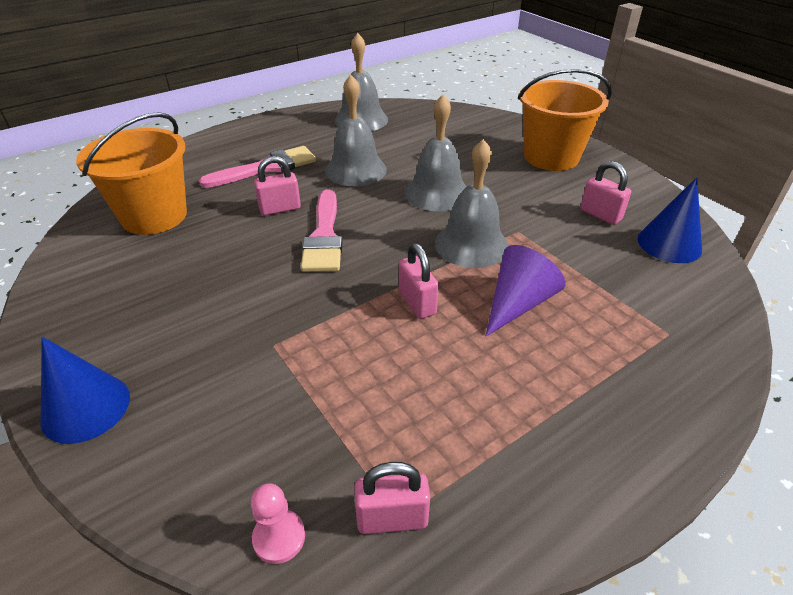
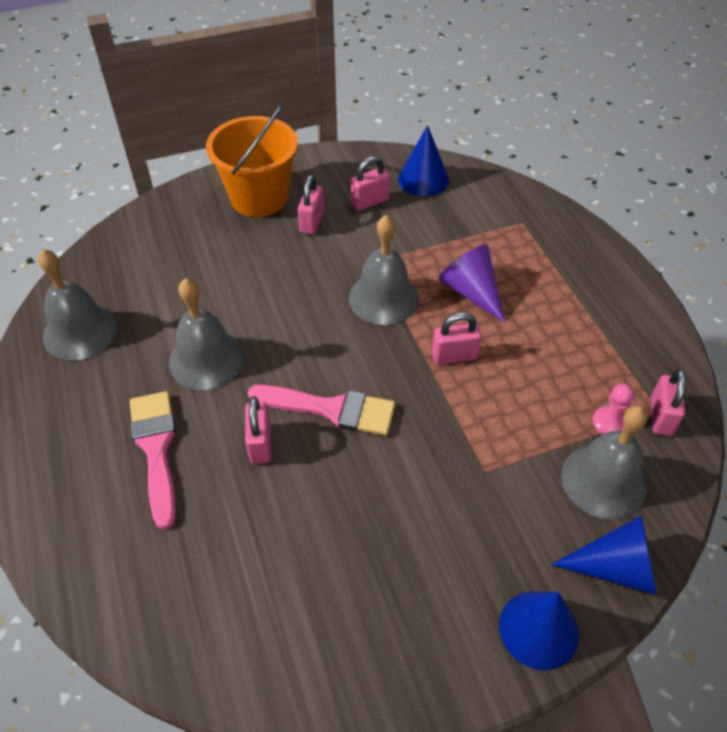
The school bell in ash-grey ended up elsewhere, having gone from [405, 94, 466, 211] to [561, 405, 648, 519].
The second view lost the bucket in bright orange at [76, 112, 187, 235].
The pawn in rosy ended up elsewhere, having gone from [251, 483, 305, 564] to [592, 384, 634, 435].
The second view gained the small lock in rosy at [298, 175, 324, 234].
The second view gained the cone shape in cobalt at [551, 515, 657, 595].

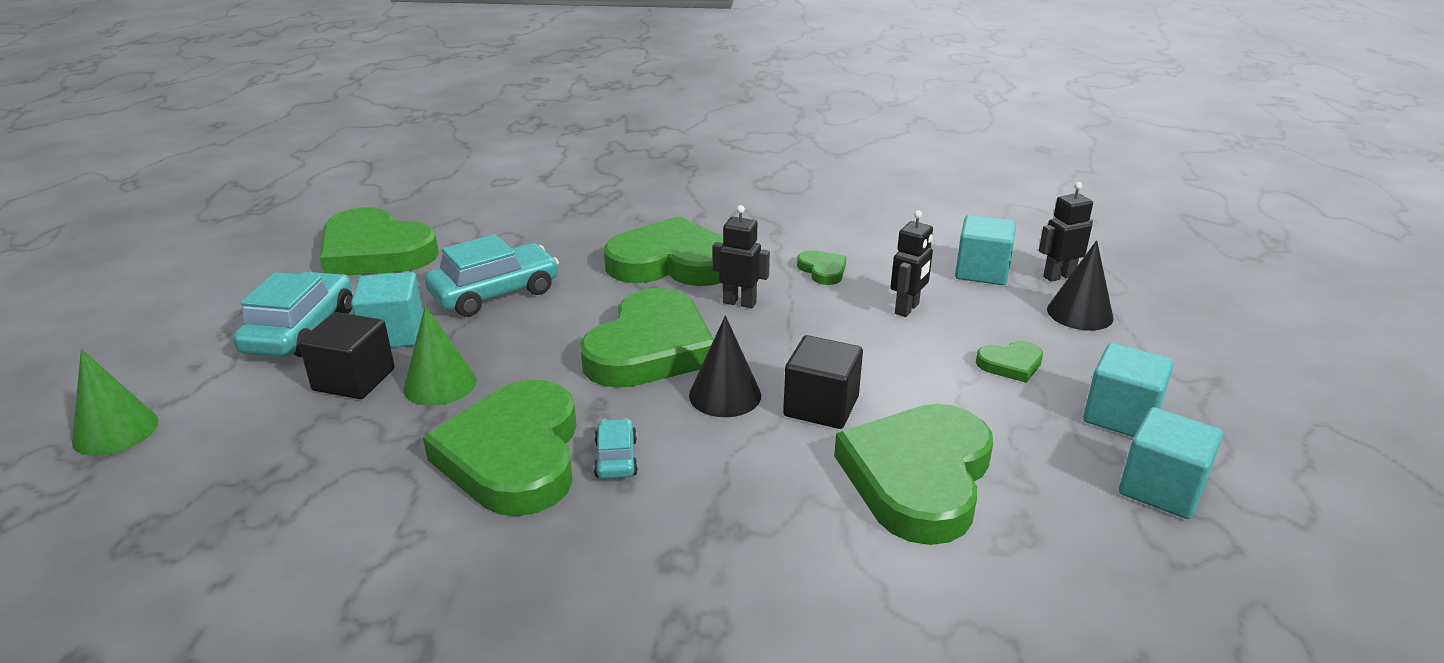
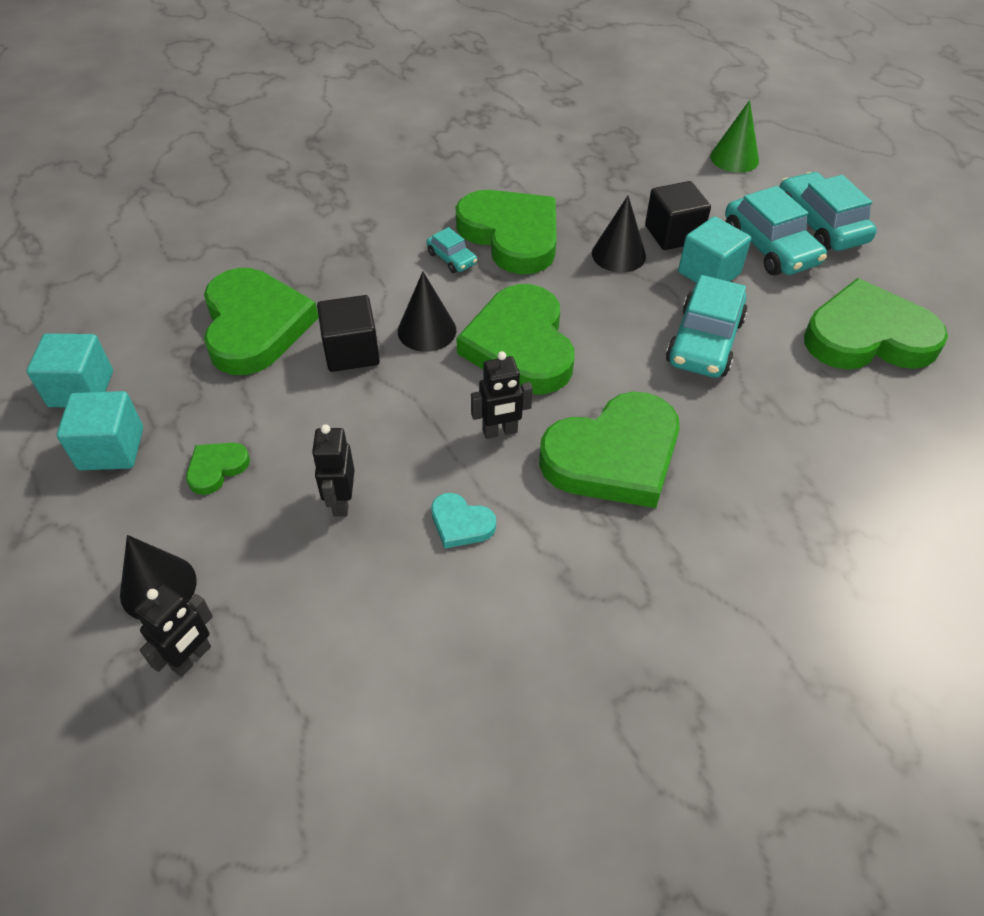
The second view lost the cube in teal at [955, 215, 1016, 285].
What was the love heart in green at [797, 250, 846, 285] turned into the love heart in teal at [431, 493, 496, 548].
What was the cone shape in green at [403, 305, 477, 406] turned into the cone shape in black at [592, 196, 646, 272].
The second view gained the toy car in teal at [779, 172, 877, 251].

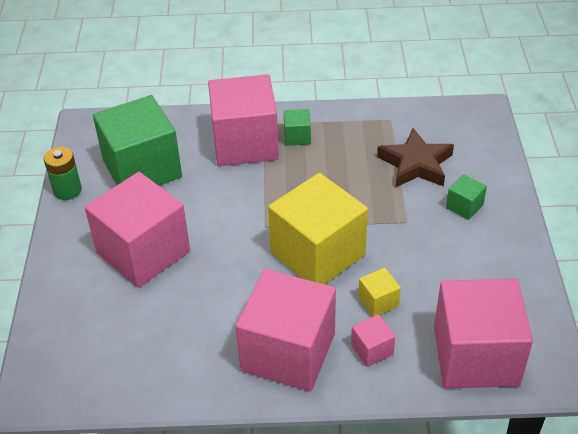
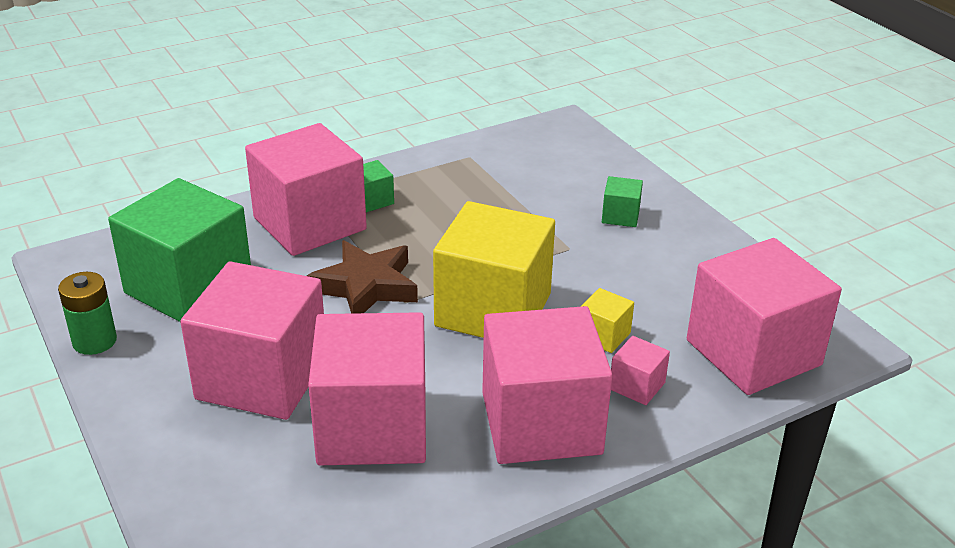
The star shape in russet ended up elsewhere, having gone from [377, 128, 454, 187] to [307, 240, 418, 314].
The second view gained the cube in rosy at [308, 312, 426, 465].

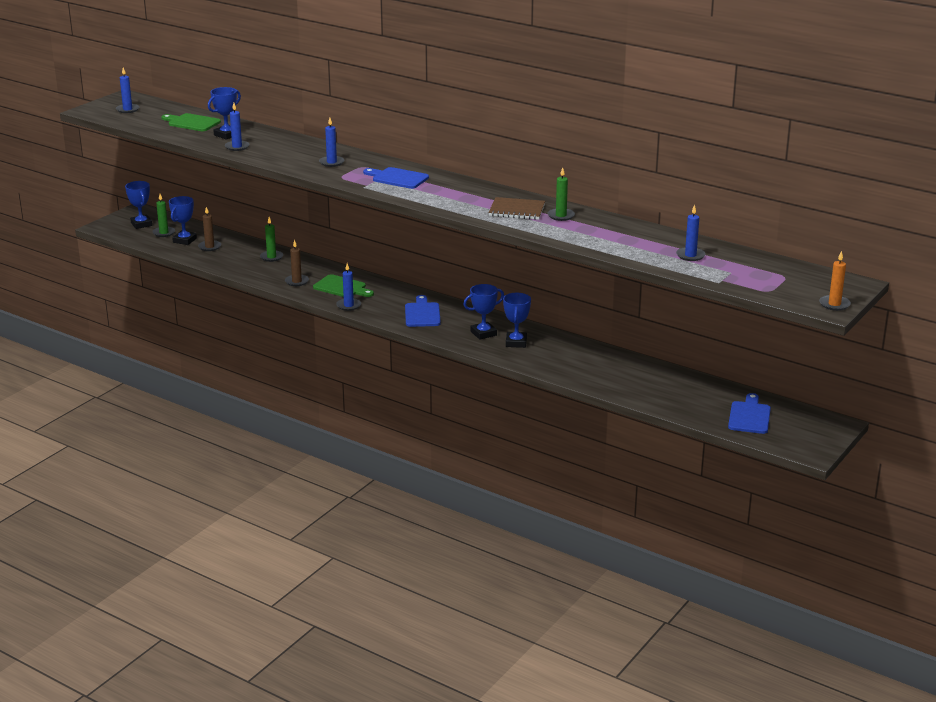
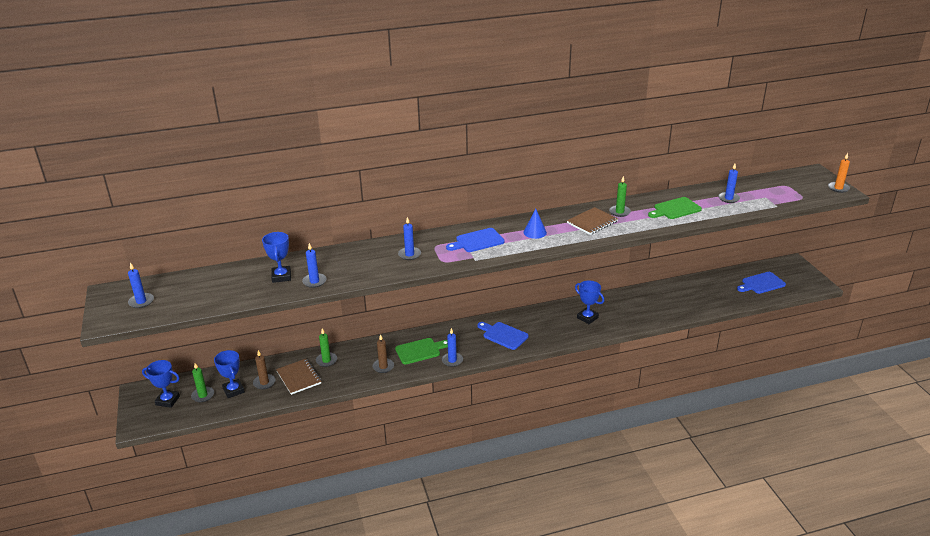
The cutting board in green ended up elsewhere, having gone from [161, 113, 221, 131] to [648, 197, 702, 219].
The second view lost the award cup in cobalt at [463, 284, 504, 340].
The cutting board in cobalt at [728, 393, 771, 434] ended up facing another way, 75 degrees counterclockwise from before.
The second view gained the cone shape in cobalt at [523, 209, 547, 239].
The second view gained the exercise book in russet at [276, 359, 321, 395].

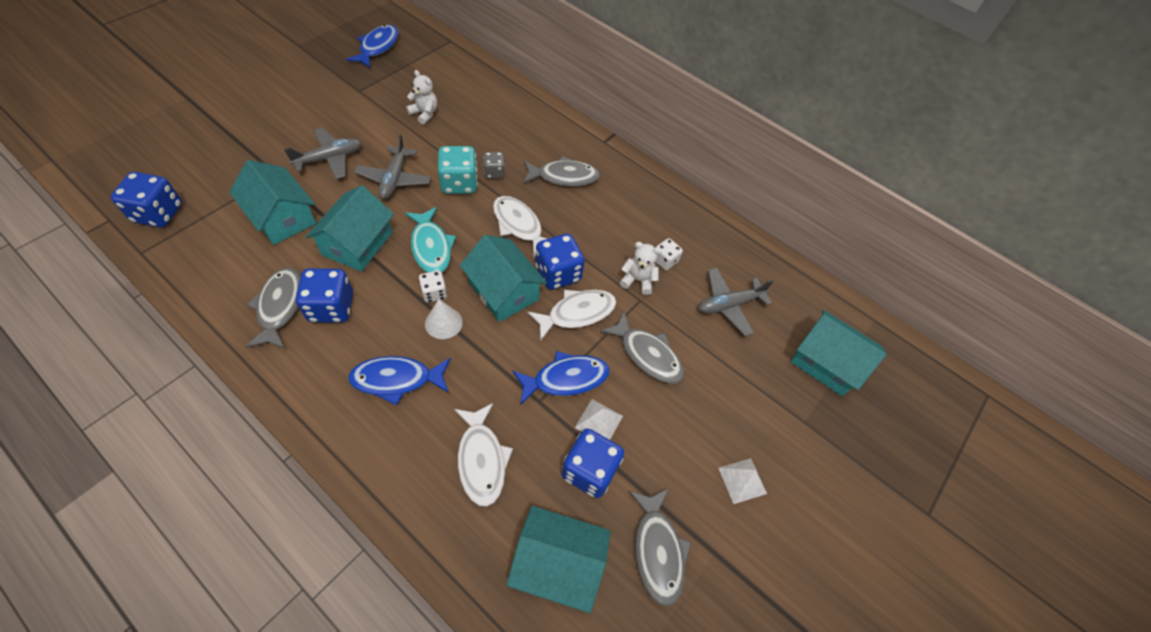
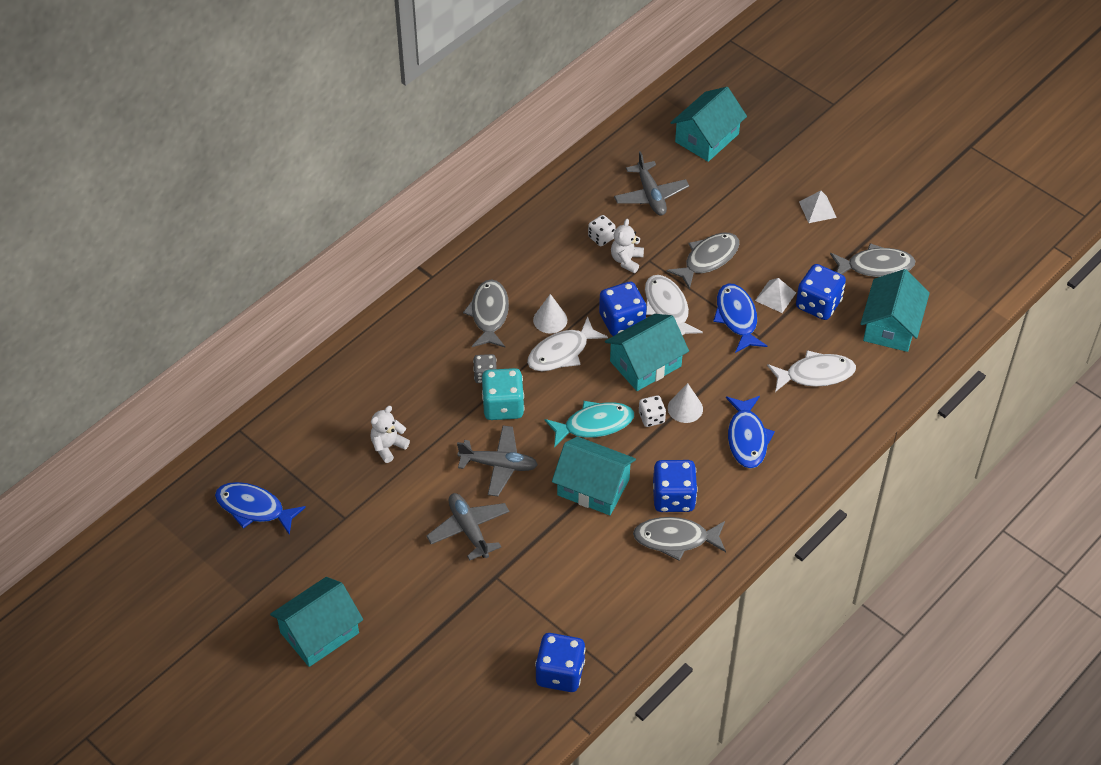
The toy house in teal ended up elsewhere, having gone from [229, 160, 316, 245] to [270, 577, 363, 667].
The second view gained the cone shape in snow-white at [533, 294, 567, 334].

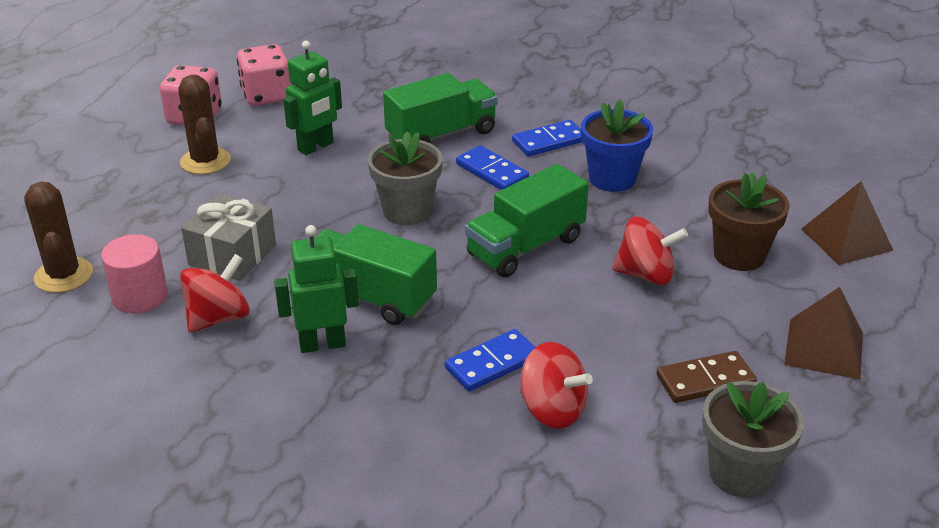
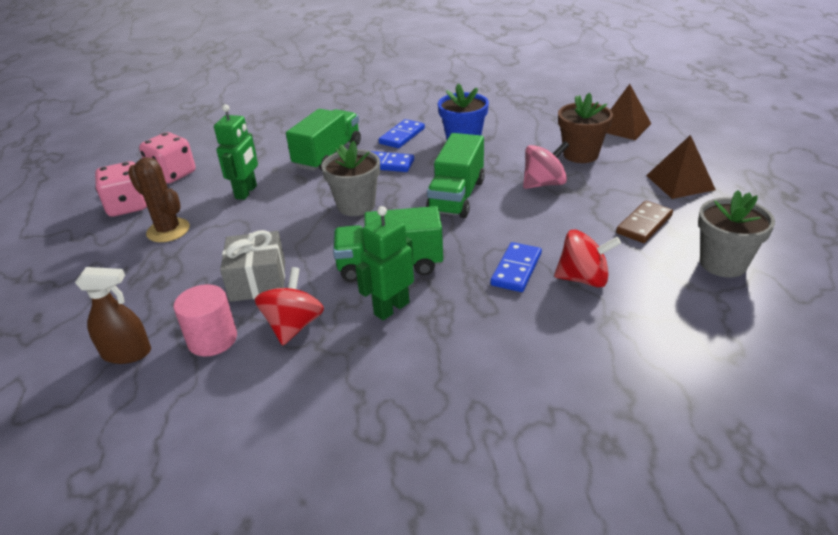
Where the cactus in russet stood at [24, 181, 93, 293], the spray cleaner in russet came to stand at [75, 267, 151, 364].
What was the toy top in crimson at [612, 217, 688, 285] turned into the toy top in rosy at [523, 141, 569, 189].

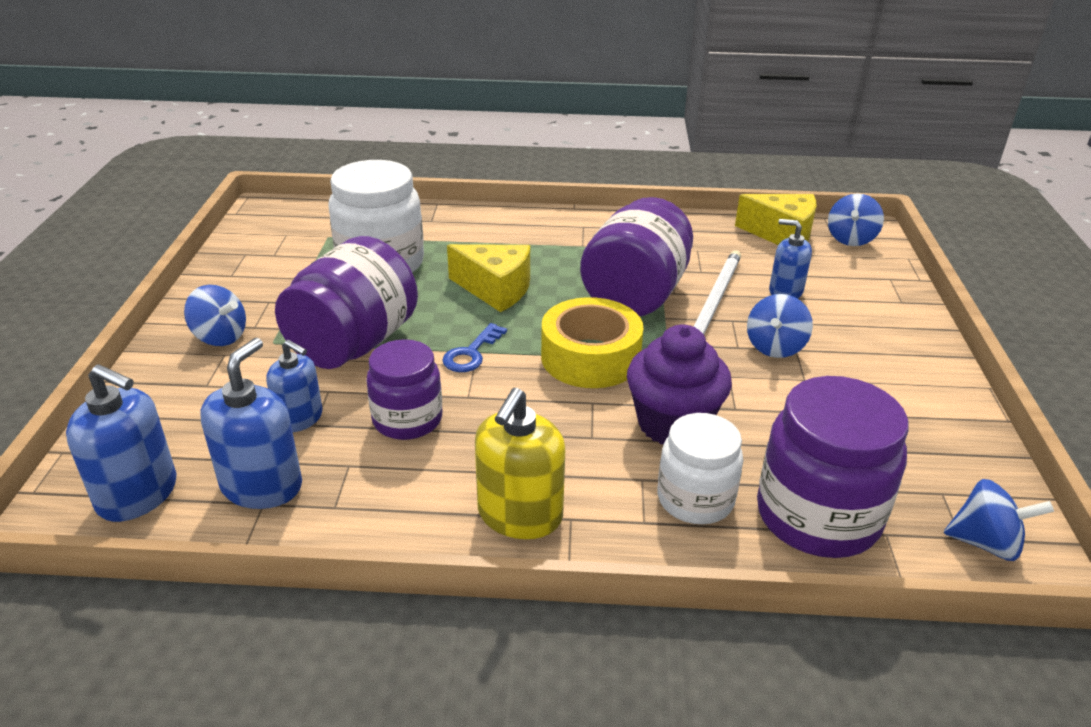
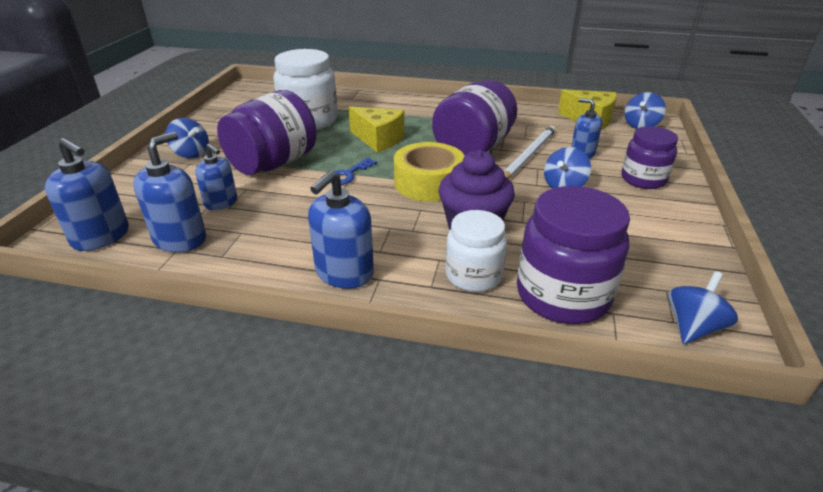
The jar in purple ended up elsewhere, having gone from [366, 339, 442, 440] to [622, 126, 678, 189].
What was the soap pump in bright yellow at [475, 388, 565, 539] turned into the soap pump in cobalt at [308, 170, 374, 289].
The toy top in cobalt at [944, 479, 1054, 561] ended up facing another way, 75 degrees counterclockwise from before.

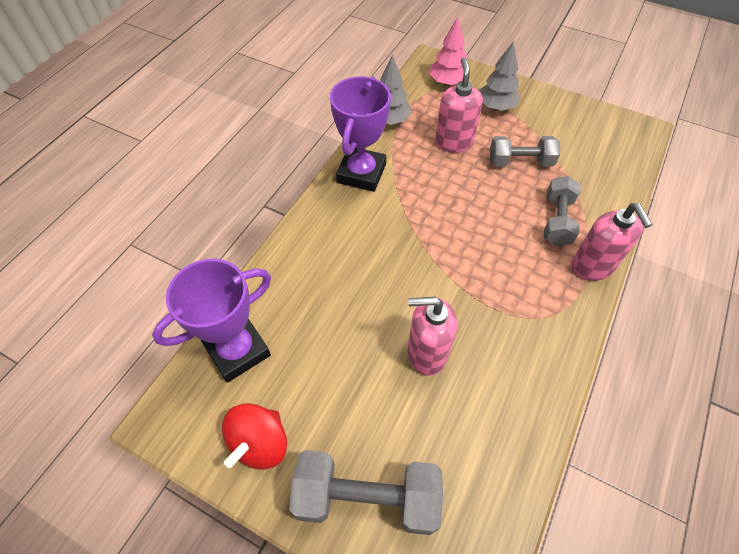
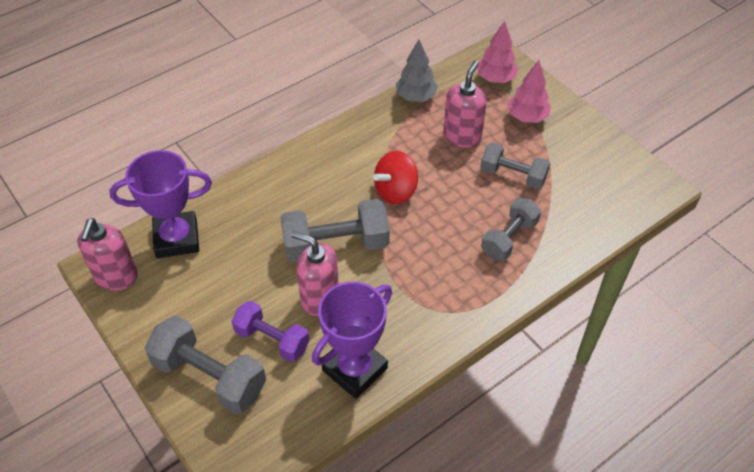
What was the tree in ash-grey at [479, 41, 521, 111] turned into the tree in rosy at [507, 60, 551, 123].
The award cup in purple ended up elsewhere, having gone from [330, 76, 391, 192] to [312, 282, 392, 399].
The soap pump in rosy ended up elsewhere, having gone from [572, 203, 653, 281] to [77, 218, 138, 291].
The toy top in crimson ended up elsewhere, having gone from [222, 403, 287, 470] to [373, 151, 418, 204].
The second view gained the hand weight in ash-grey at [280, 199, 390, 262].
The second view gained the hand weight in purple at [232, 301, 310, 362].

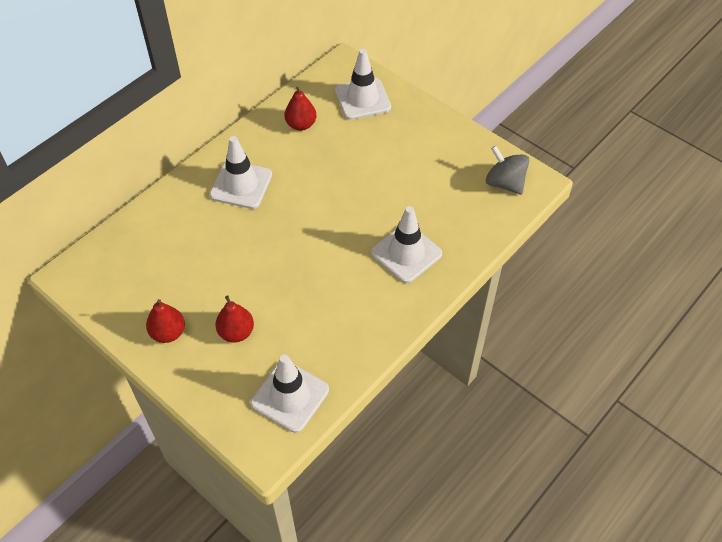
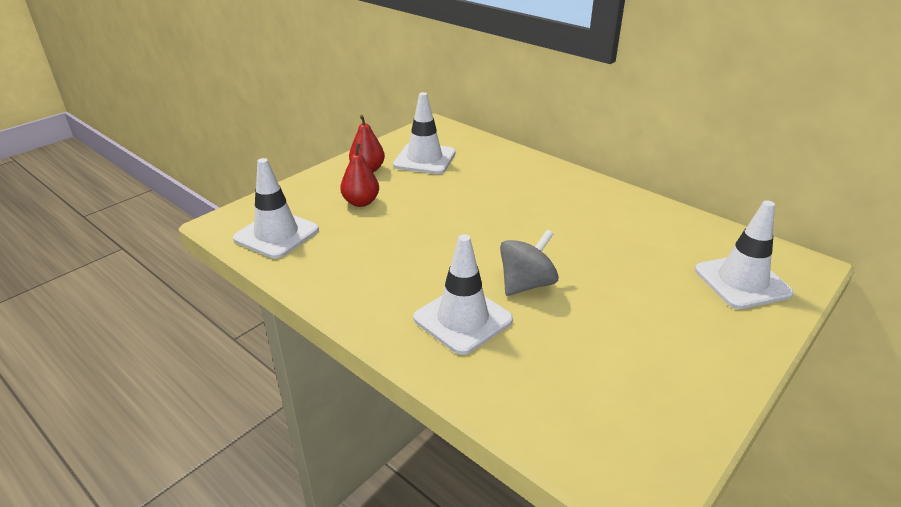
The second view lost the pear in crimson at [284, 86, 316, 131].
The road cone in snow-white ended up elsewhere, having gone from [209, 136, 272, 209] to [393, 92, 455, 174].
The toy top in ash-grey ended up elsewhere, having gone from [486, 146, 529, 195] to [500, 229, 559, 296].

